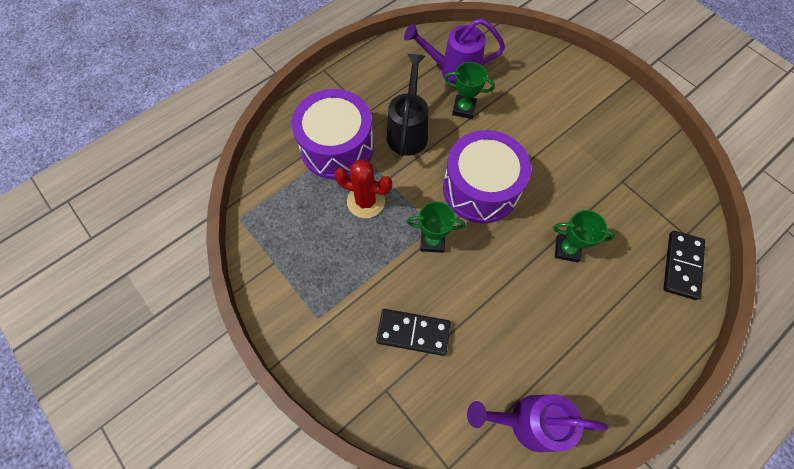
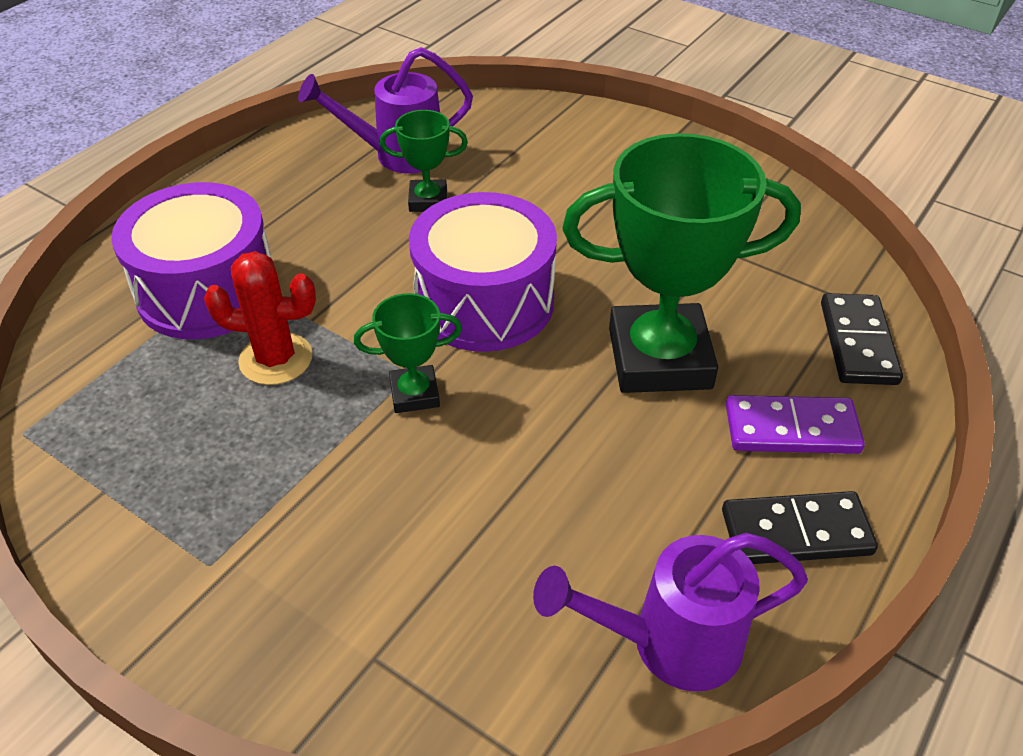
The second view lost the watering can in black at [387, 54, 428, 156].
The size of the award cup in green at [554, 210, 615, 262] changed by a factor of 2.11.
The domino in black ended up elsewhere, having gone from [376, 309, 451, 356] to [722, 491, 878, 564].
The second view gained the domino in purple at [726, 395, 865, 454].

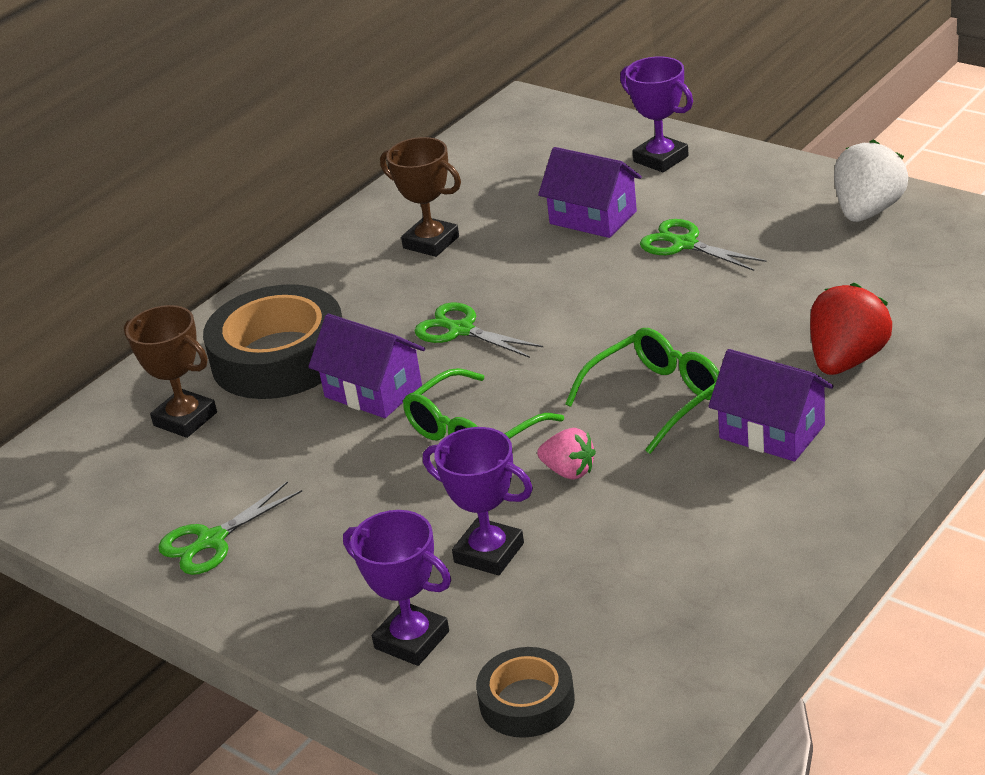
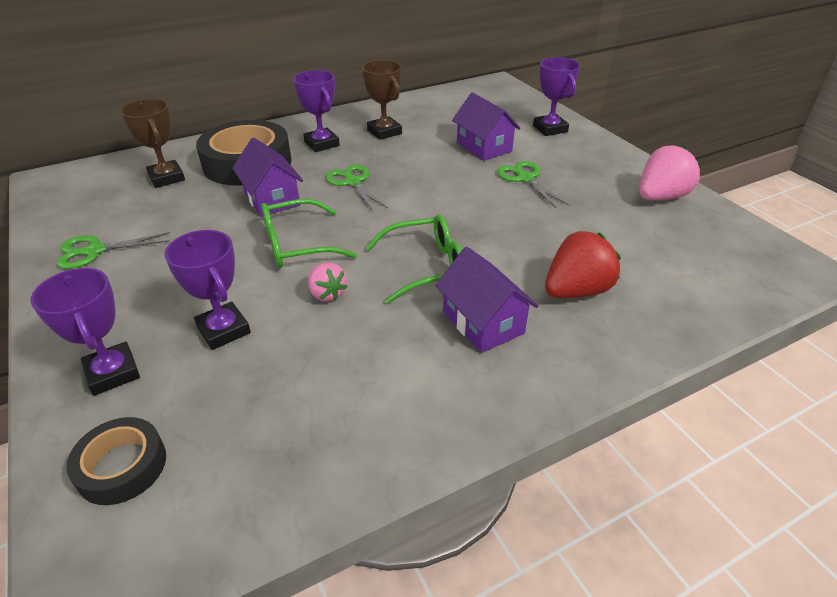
What was the strawberry in snow-white at [834, 139, 908, 222] turned into the strawberry in rosy at [639, 145, 701, 201].
The second view gained the award cup in purple at [293, 70, 340, 152].

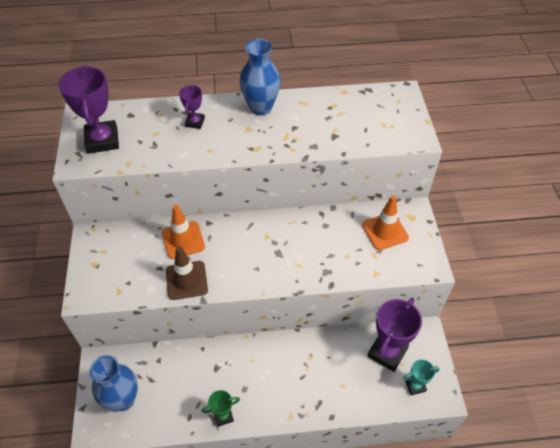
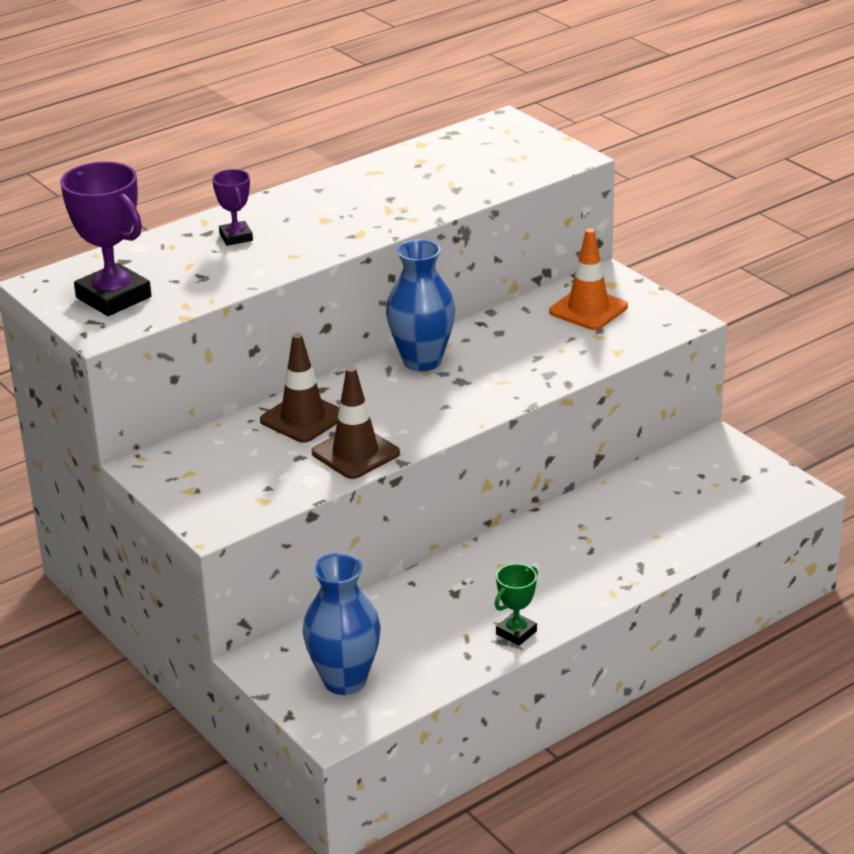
The tall vase in cobalt ended up elsewhere, having gone from [239, 39, 281, 115] to [386, 239, 455, 371].
What was the road cone in bright orange at [162, 205, 205, 259] turned into the road cone in russet at [260, 333, 339, 443].
The second view lost the award cup in purple at [367, 298, 422, 372].
The second view lost the award cup in teal at [403, 359, 440, 395].

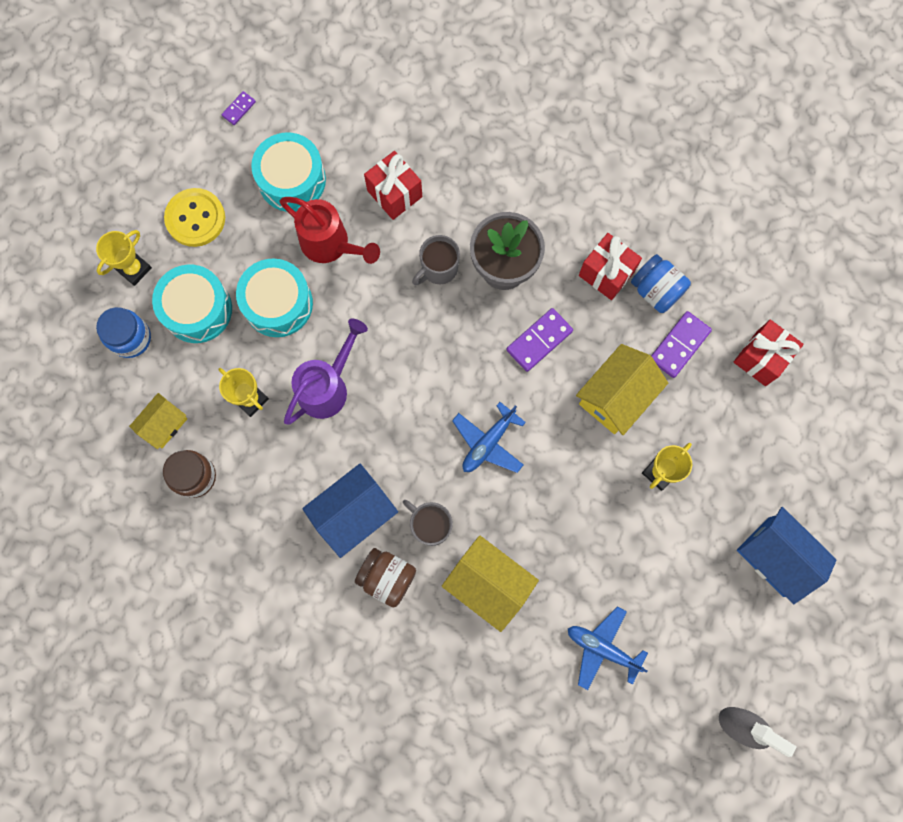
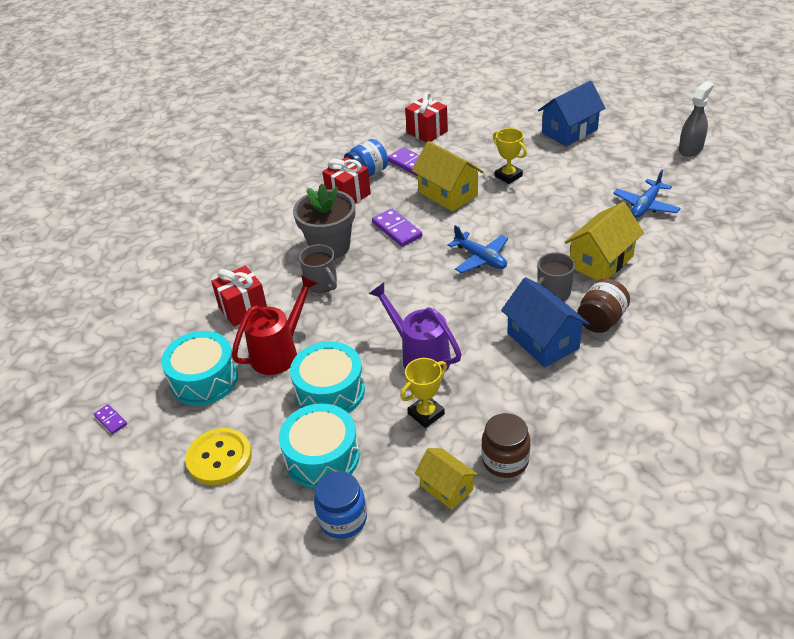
The second view lost the award cup in bright yellow at [96, 230, 152, 286].

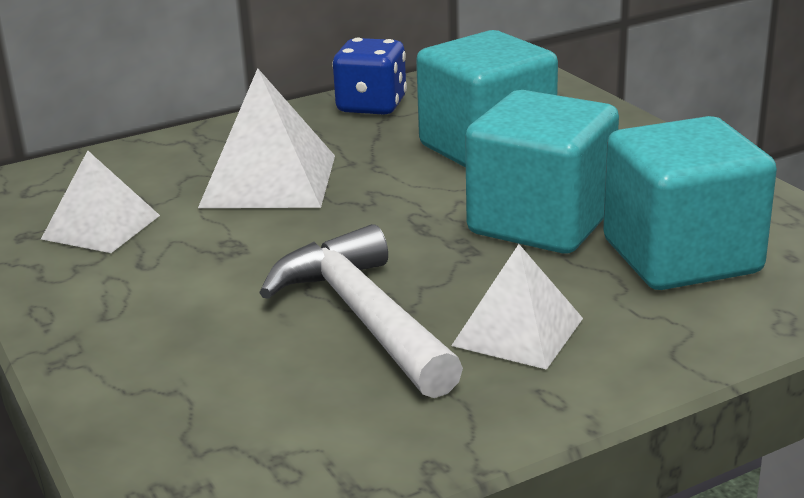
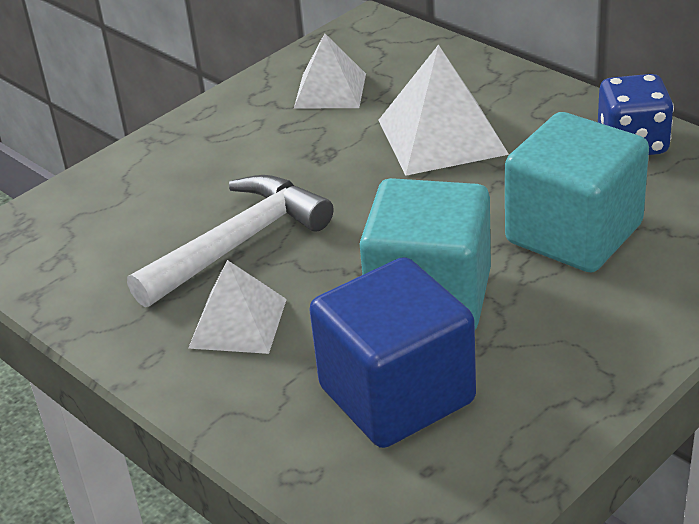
What was the cube in teal at [603, 116, 777, 290] turned into the cube in cobalt at [309, 257, 476, 448].

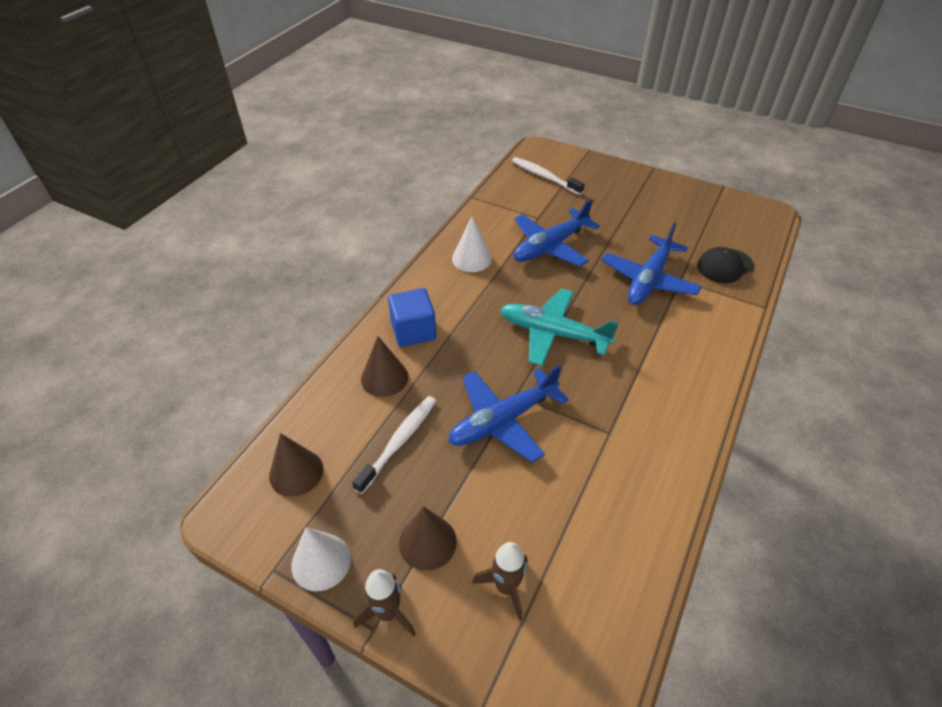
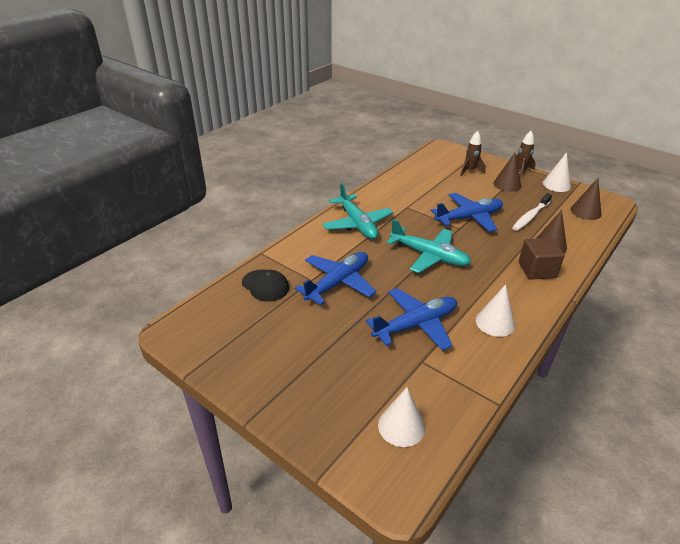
Where the toothbrush in snow-white stood at [512, 157, 585, 195], the cone shape in snow-white came to stand at [378, 387, 425, 447].
The baseball cap in black at [697, 247, 754, 283] ended up facing another way, 60 degrees clockwise from before.
What was the cube in cobalt at [388, 288, 436, 347] turned into the cube in russet at [519, 238, 565, 280].
The second view gained the toy plane in teal at [322, 183, 393, 239].

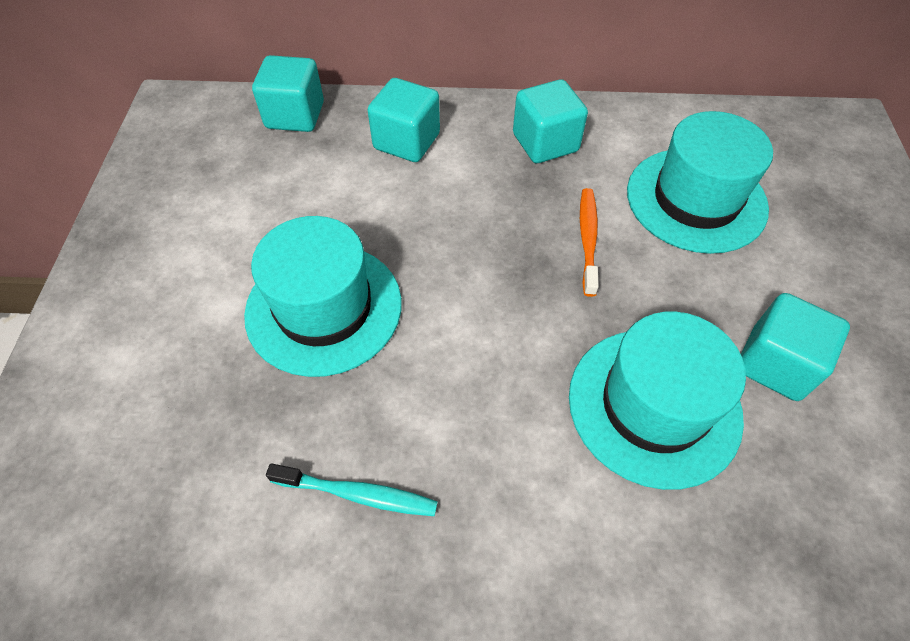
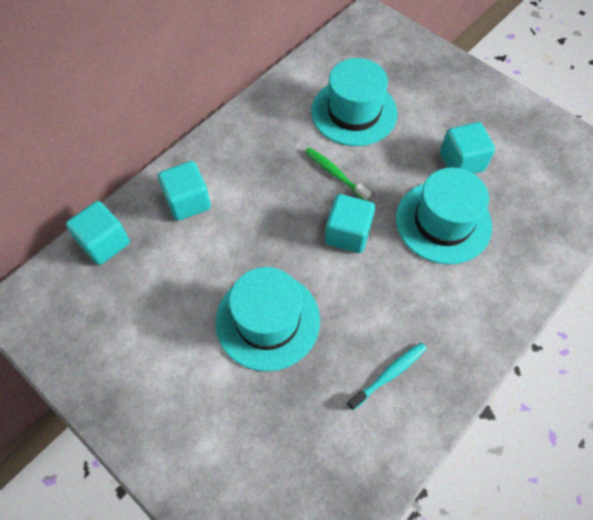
The cube in teal ended up elsewhere, having gone from [513, 79, 588, 163] to [325, 194, 375, 253].
What was the toothbrush in bright orange at [580, 188, 599, 297] turned into the toothbrush in green at [305, 147, 371, 201].

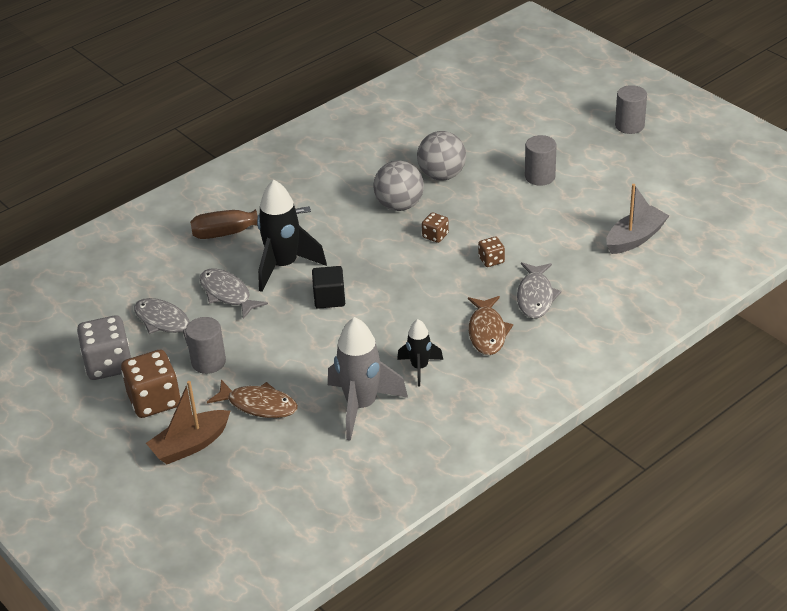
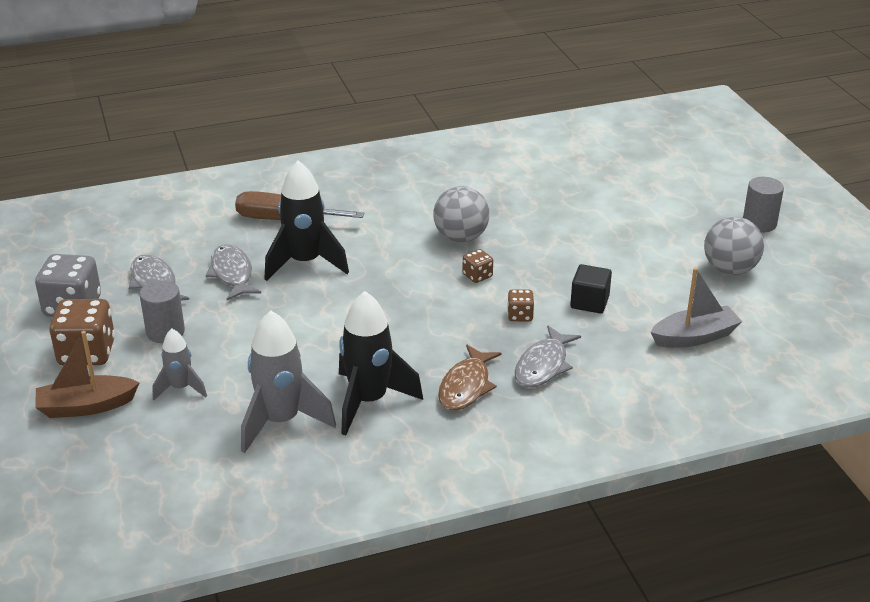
The play ball in ash-grey ended up elsewhere, having gone from [417, 131, 466, 181] to [704, 217, 764, 275].
The second view lost the cylinder in ash-grey at [525, 135, 557, 186].
The cube in black ended up elsewhere, having gone from [312, 266, 345, 309] to [570, 264, 612, 314].
The size of the rocket in black at [397, 319, 443, 386] changed by a factor of 1.78.
Where the toy fish in russet stood at [207, 380, 298, 418], the rocket in ash-grey came to stand at [153, 329, 207, 400].

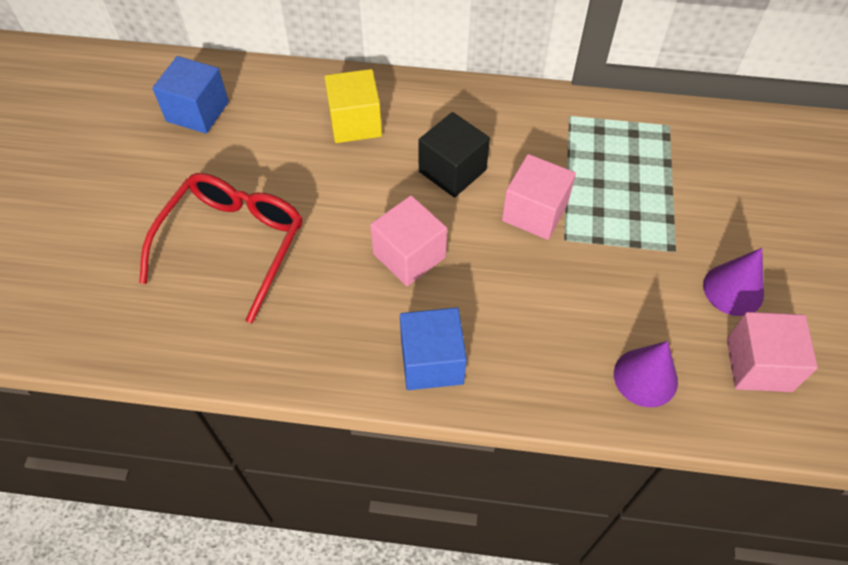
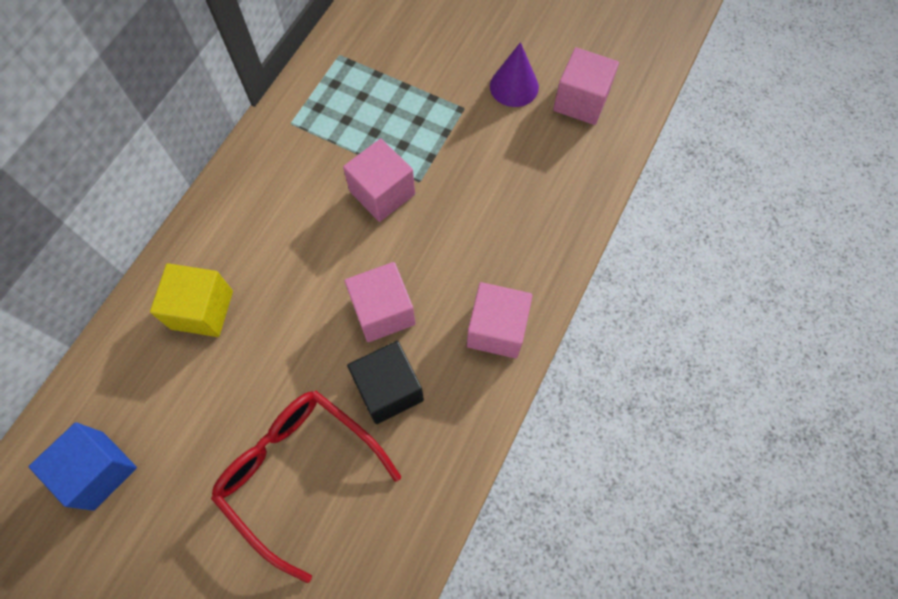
The cube in black ended up elsewhere, having gone from [418, 112, 490, 197] to [347, 341, 424, 424].
What was the cube in cobalt at [400, 307, 467, 390] turned into the cube in rosy at [467, 282, 533, 359].
The second view lost the cone shape in purple at [614, 341, 678, 408].

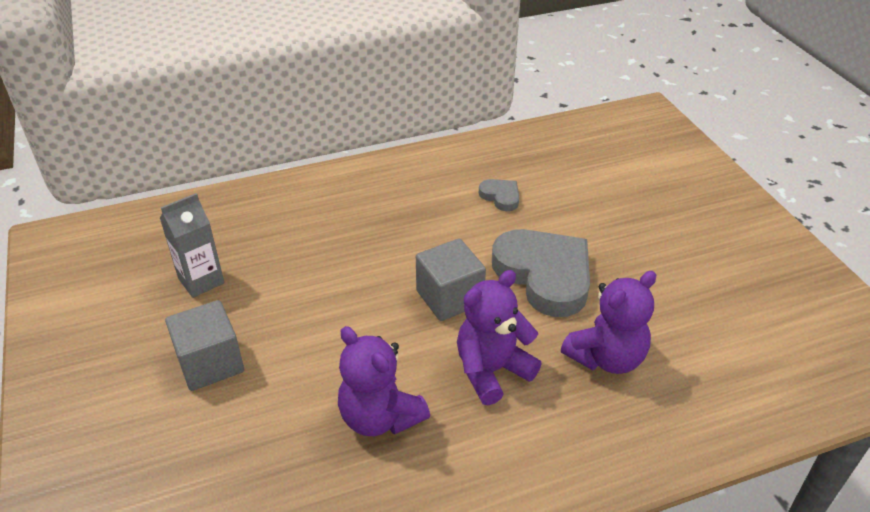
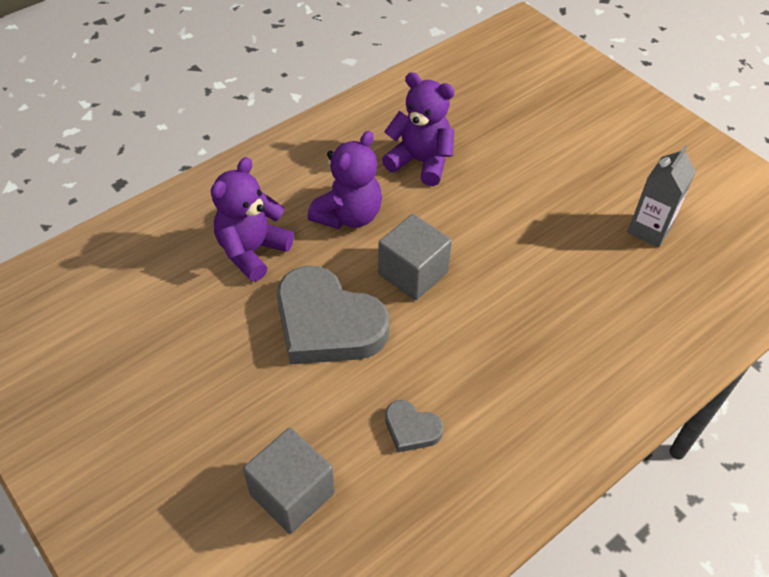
The cube in ash-grey ended up elsewhere, having gone from [165, 300, 244, 391] to [243, 428, 335, 534].

